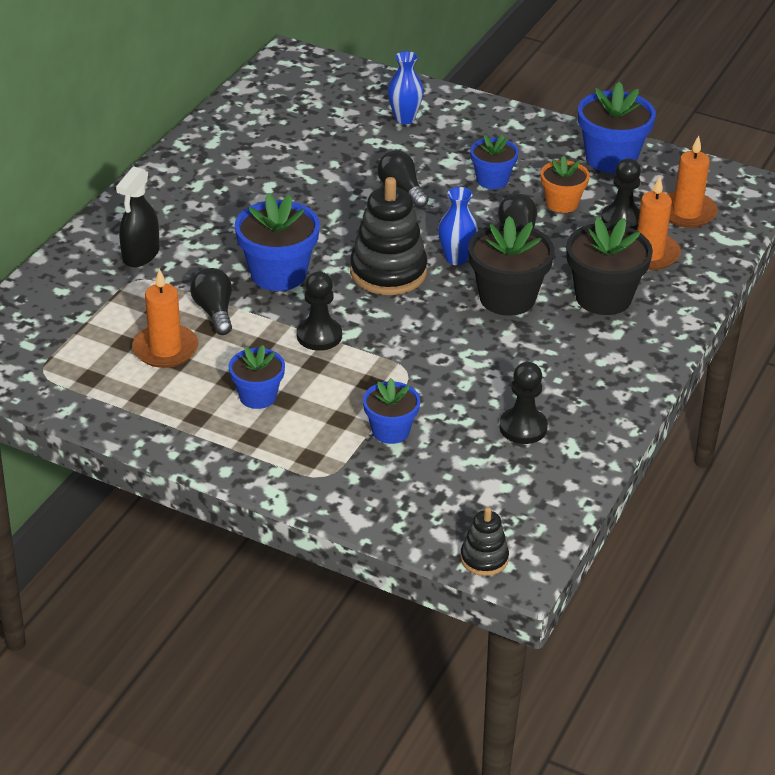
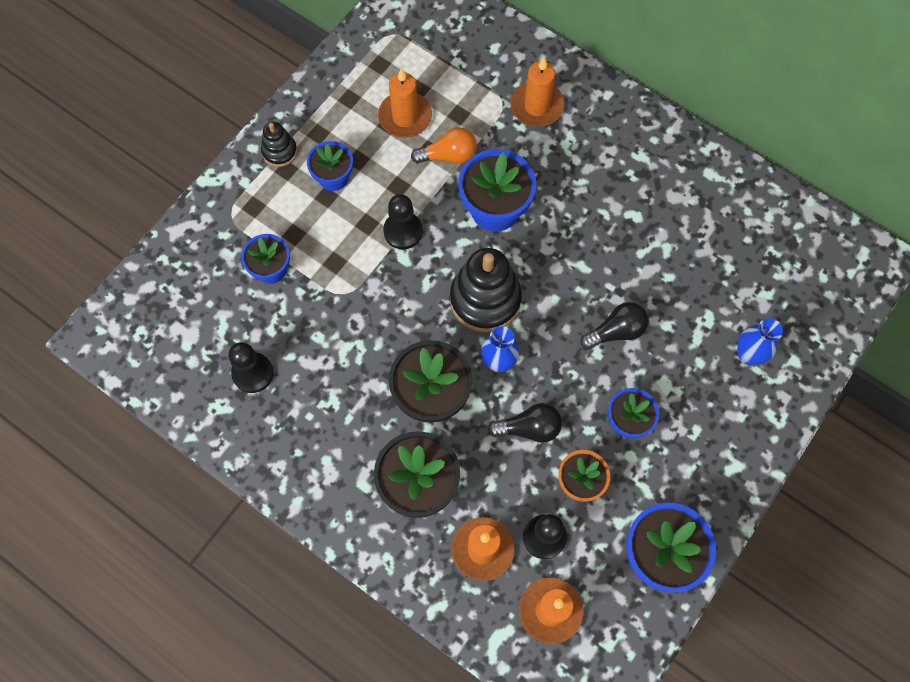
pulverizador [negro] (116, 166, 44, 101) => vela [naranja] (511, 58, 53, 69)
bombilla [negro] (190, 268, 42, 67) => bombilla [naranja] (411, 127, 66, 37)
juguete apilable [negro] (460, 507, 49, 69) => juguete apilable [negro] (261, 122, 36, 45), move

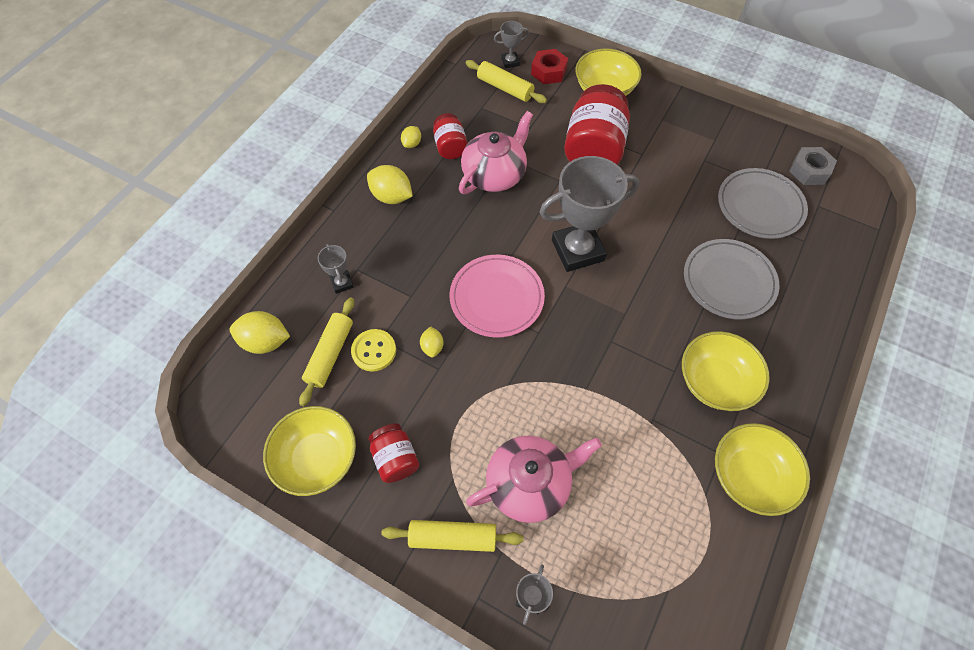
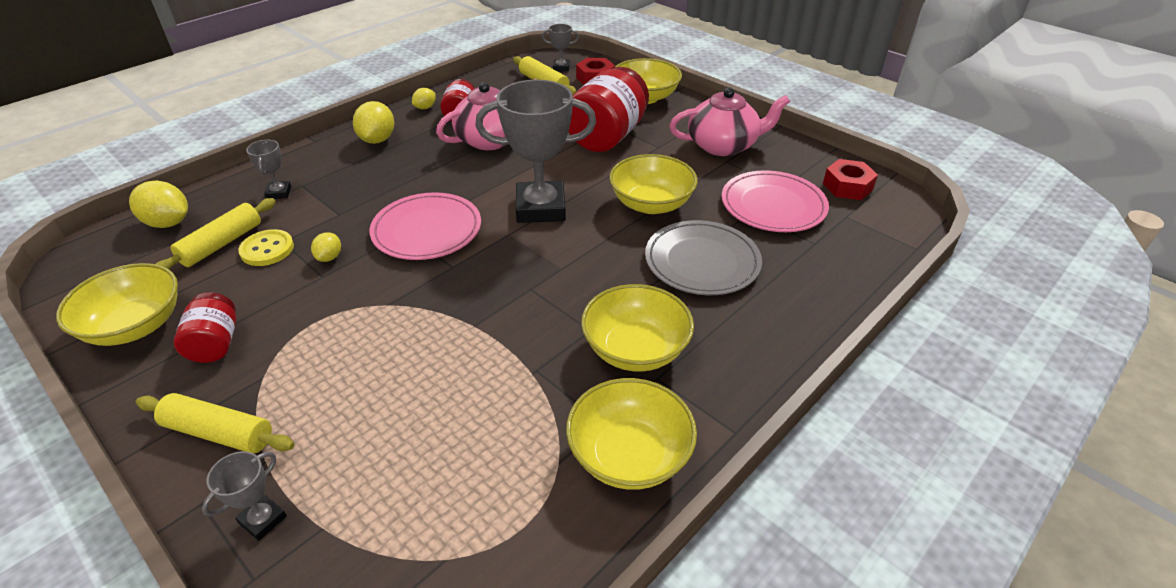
limón [amarillo] (367, 165, 46, 39) => limón [amarillo] (353, 101, 41, 43), 45 degrees clockwise
tetera [rosa] (466, 436, 136, 87) => tetera [rosa] (669, 87, 121, 69), move
plato [gris] (718, 168, 90, 71) => plato [rosa] (722, 170, 107, 62)
tuerca [gris] (789, 147, 48, 38) => tuerca [rojo] (823, 159, 55, 41)
nothing => cuenco [amarillo] (609, 154, 89, 60)

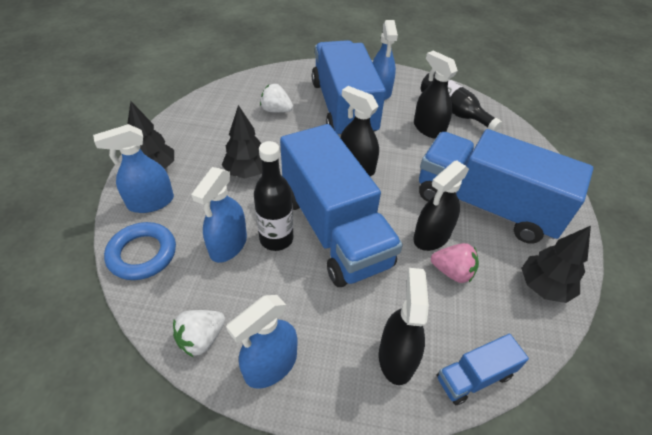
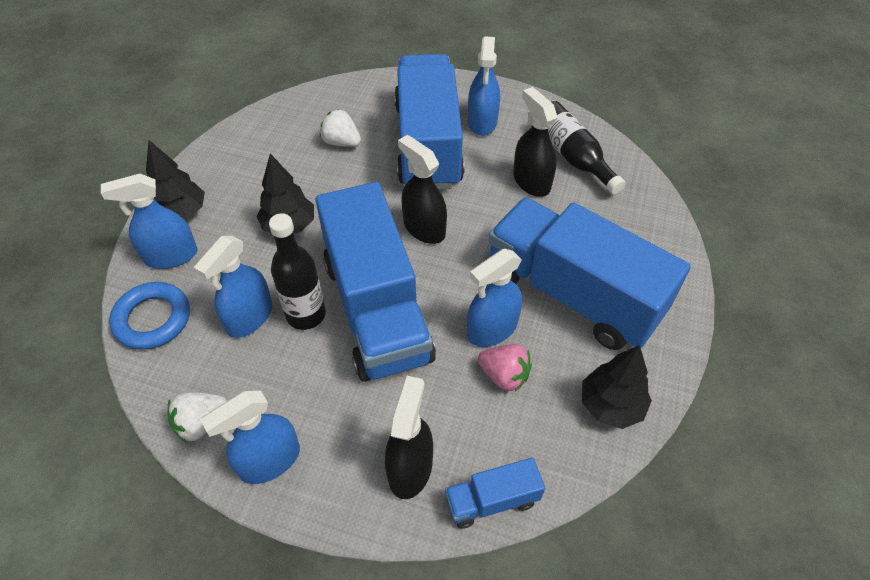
pulverizador [negro] (413, 160, 56, 91) => pulverizador [azul] (467, 249, 55, 98)

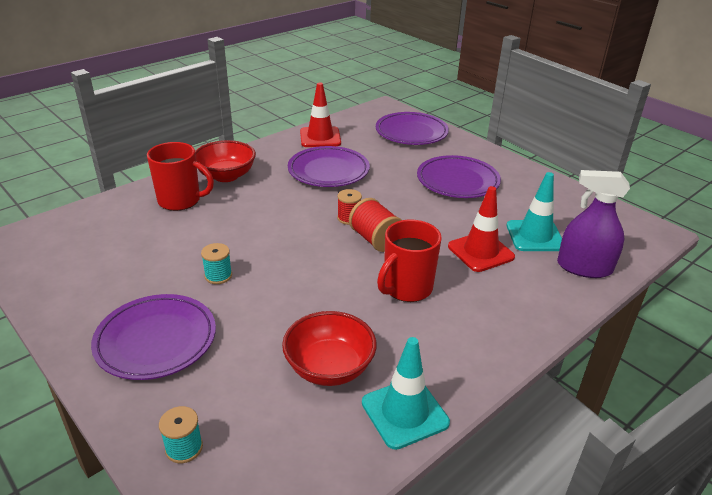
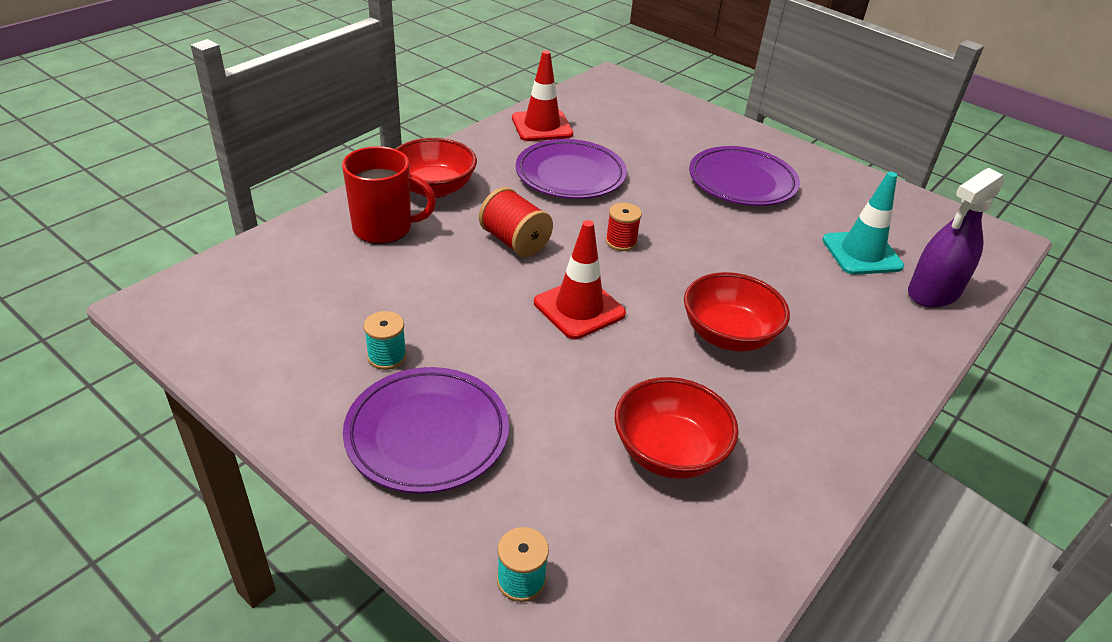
carrete [turquesa] (201, 243, 31, 41) => carrete [turquesa] (364, 311, 43, 59), move
carrete [rojo] (349, 198, 52, 54) => carrete [rojo] (479, 187, 74, 70), move
cono de tráfico [turquesa] (362, 337, 88, 113) => nothing
plato [morado] (376, 112, 73, 33) => nothing
taza [rojo] (377, 220, 65, 82) => cuenco [rojo] (684, 272, 106, 80)
cono de tráfico [rojo] (448, 186, 67, 86) => cono de tráfico [rojo] (534, 220, 92, 119), move
pulverizador [morado] (557, 170, 73, 108) => pulverizador [morado] (908, 168, 97, 140), 45 degrees counterclockwise

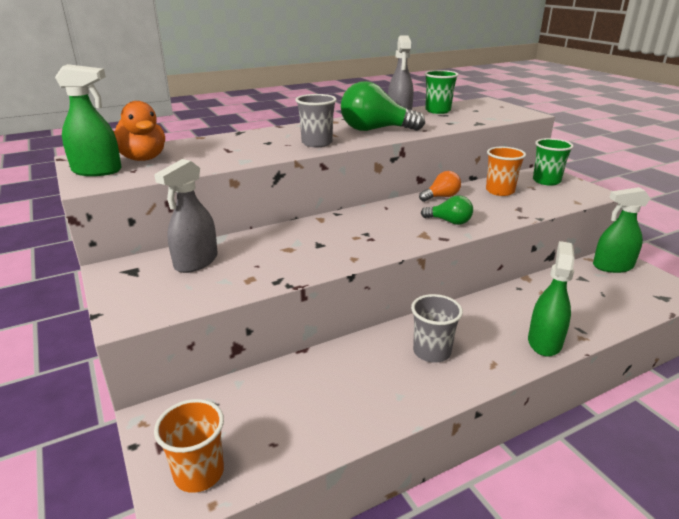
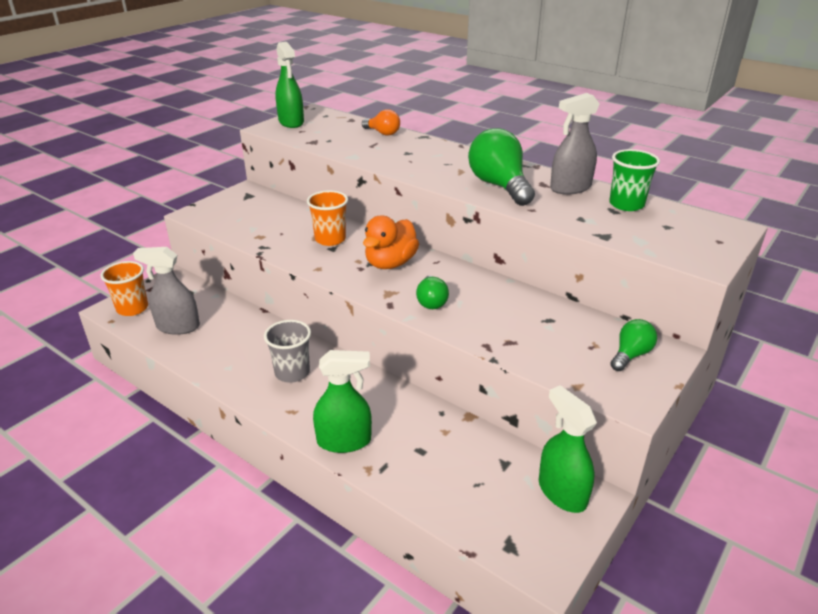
pato [naranja] (113, 101, 52, 60) => pato [naranja] (363, 215, 56, 54), move
pulverizador [gris] (154, 159, 64, 114) => pulverizador [gris] (133, 247, 67, 88), move
vaso [gris] (295, 94, 42, 53) => nothing
bombilla [naranja] (419, 171, 42, 31) => bombilla [naranja] (362, 109, 38, 27), move
vaso [naranja] (486, 147, 40, 49) => vaso [naranja] (307, 190, 41, 56), move
vaso [verde] (533, 138, 41, 48) => bombilla [verde] (610, 319, 47, 52)

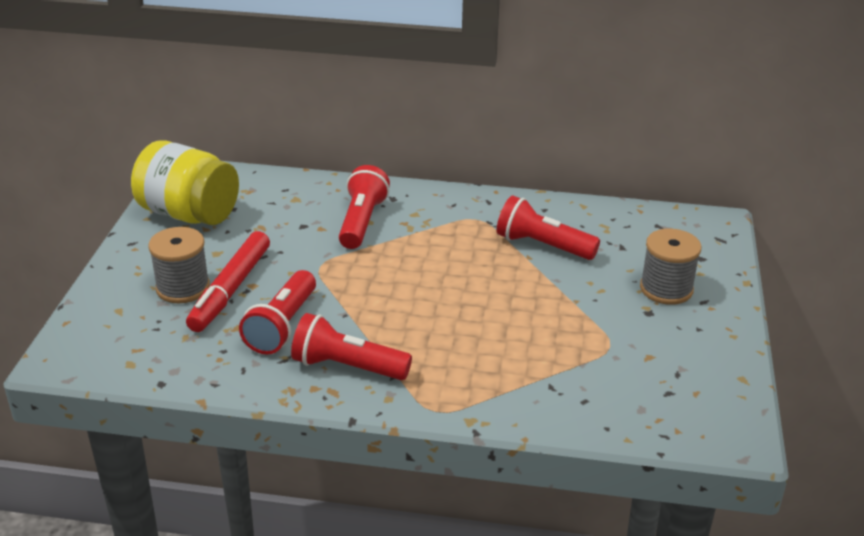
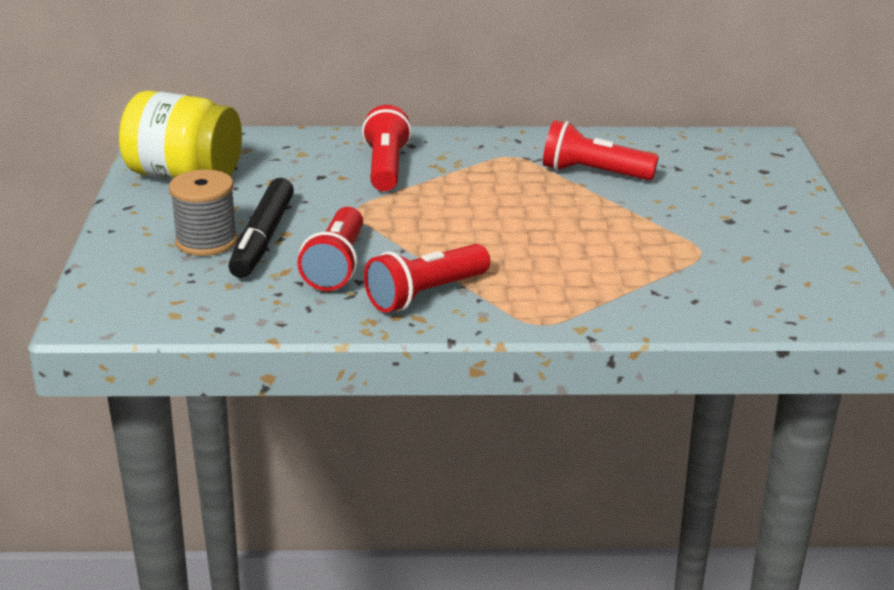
rotulador [rojo] (186, 231, 84, 101) => rotulador [negro] (228, 178, 66, 100)
lámpara de mano [rojo] (291, 313, 121, 67) => lámpara de mano [rojo] (364, 244, 126, 69), 45 degrees counterclockwise
carrete [gris] (640, 229, 62, 76) => nothing

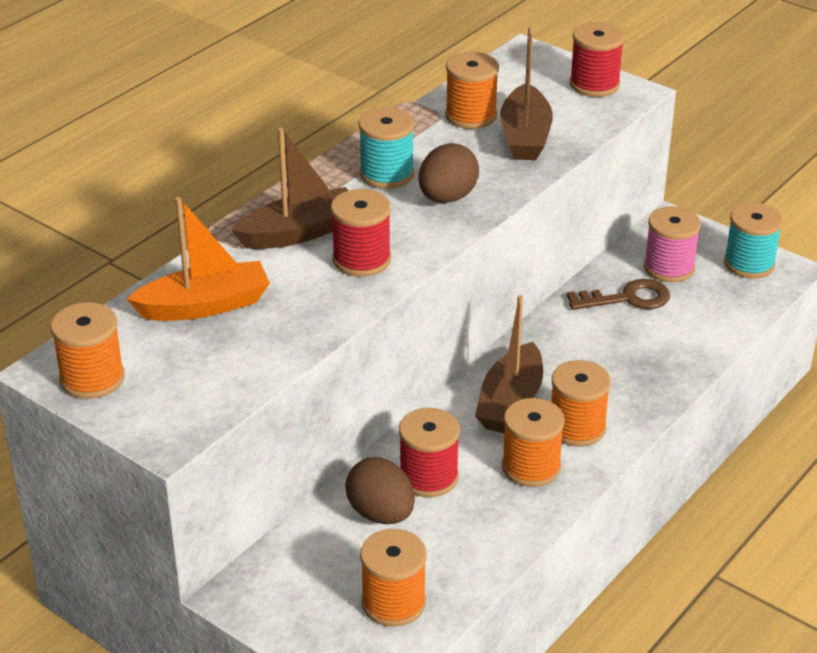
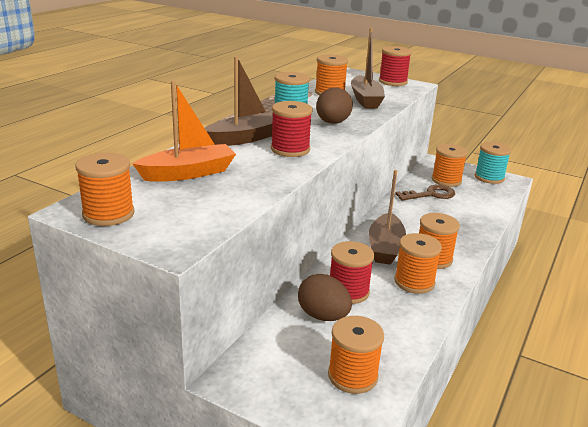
carrete [rosa] (644, 206, 57, 76) => carrete [naranja] (432, 144, 35, 43)

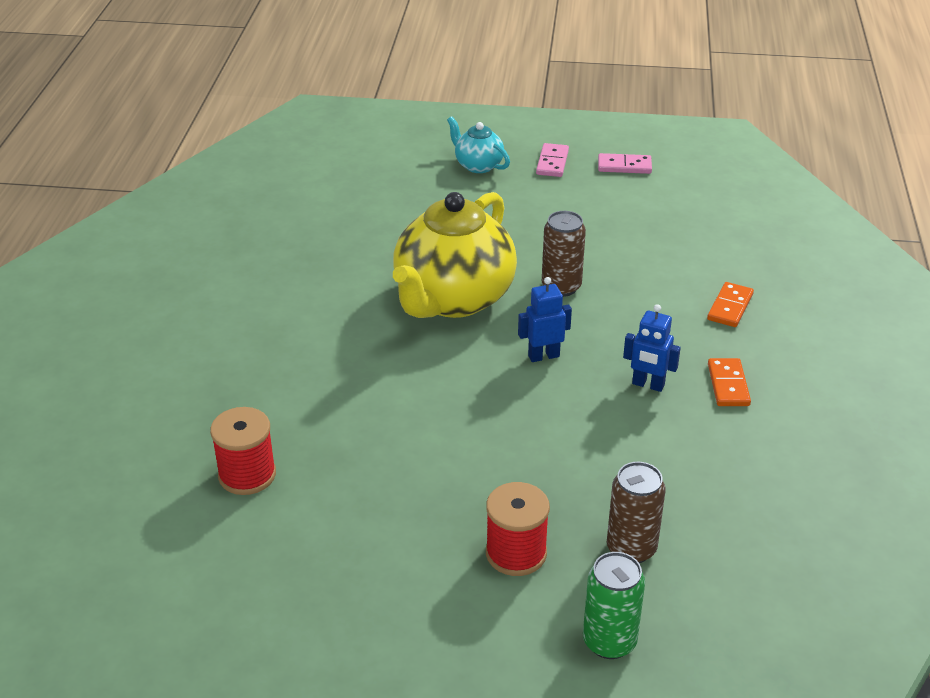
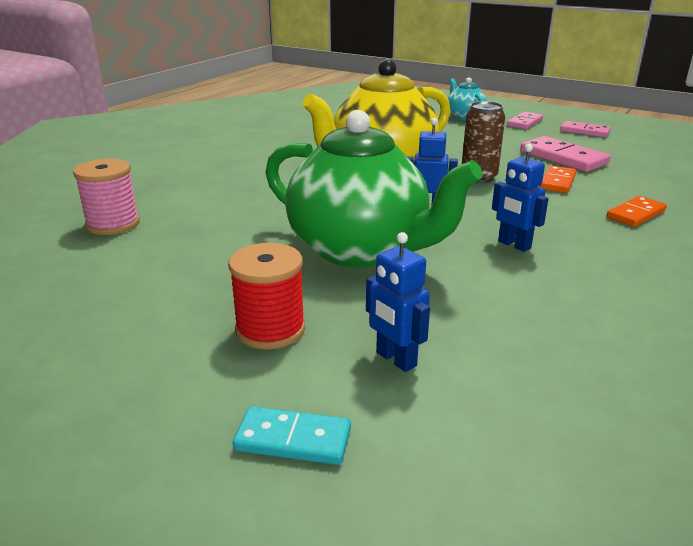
carrete [rojo] (210, 407, 66, 88) => carrete [rosa] (73, 159, 67, 76)
lata [verde] (583, 552, 62, 107) => ficha de dominó [turquesa] (233, 406, 118, 59)
lata [marrón] (607, 462, 59, 101) => robot [azul] (366, 232, 64, 140)
ficha de dominó [naranja] (708, 358, 43, 48) => ficha de dominó [naranja] (539, 166, 37, 27), move
nothing => tetera [verde] (265, 110, 217, 157)
nothing => ficha de dominó [rosa] (520, 136, 91, 36)

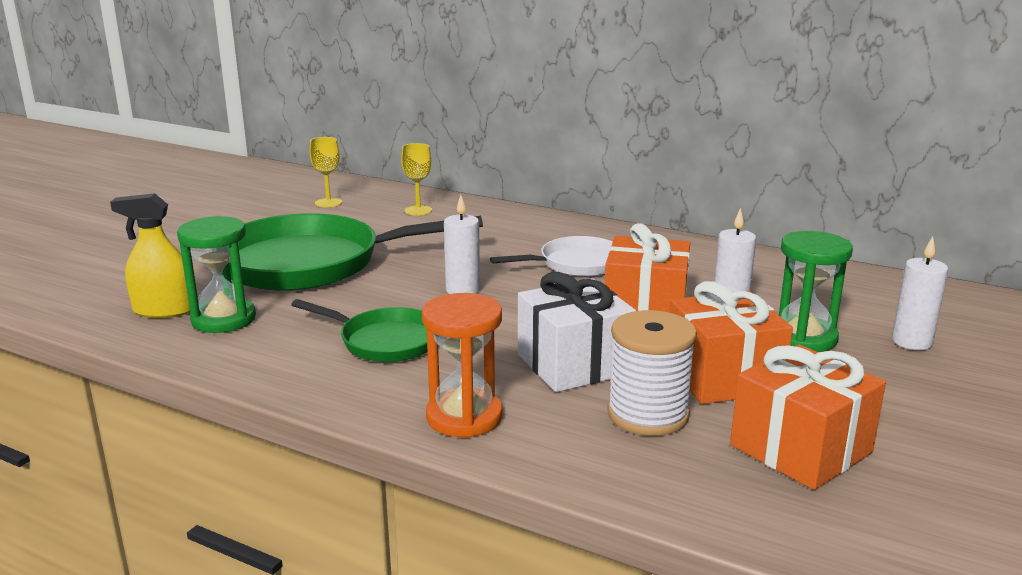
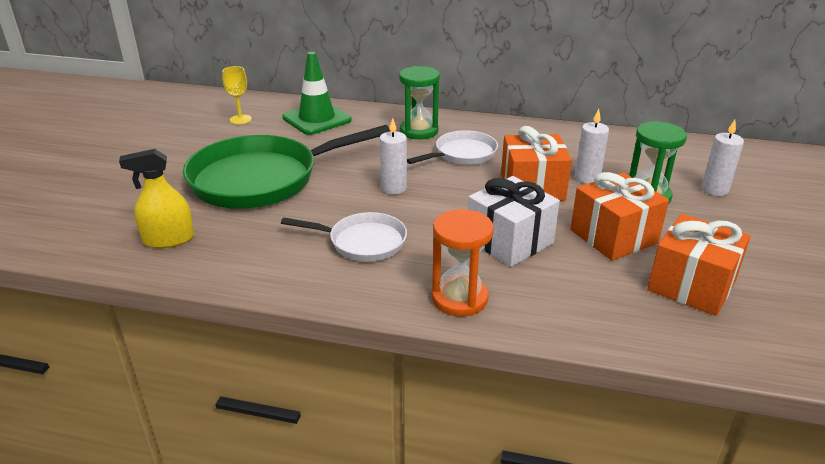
reloj de arena [verde] (177, 216, 79, 117) => reloj de arena [verde] (399, 66, 41, 73), move
sartén [verde] (291, 299, 136, 63) => sartén [blanco] (281, 212, 126, 50)
copa [amarillo] (401, 143, 31, 73) => cono de tráfico [verde] (282, 52, 70, 83)
carrete [blanco] (607, 310, 90, 126) => nothing

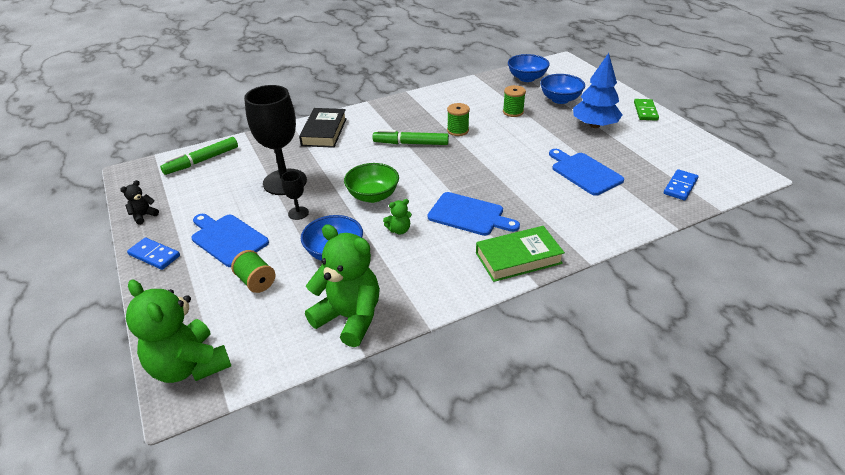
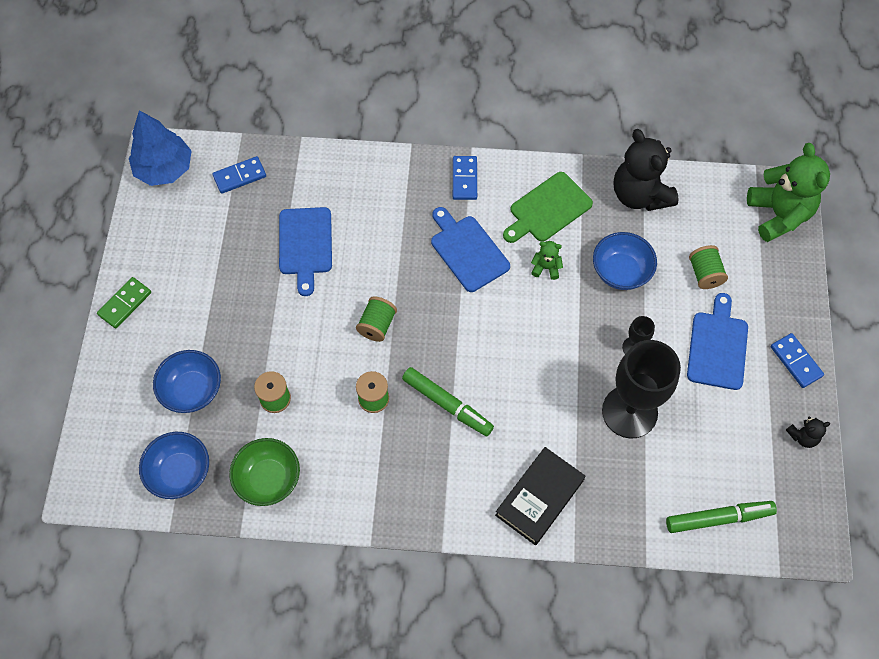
tabla de cortar [azul] (191, 214, 78, 53) => tabla de cortar [azul] (687, 293, 61, 97), 150 degrees counterclockwise
osito [verde] (305, 224, 75, 123) => osito [negro] (614, 129, 65, 82)
cuenco [verde] (344, 163, 55, 40) => cuenco [verde] (229, 438, 71, 68), move
libro [verde] (476, 226, 89, 56) => ficha de dominó [azul] (453, 156, 24, 44)
árbol [azul] (573, 53, 49, 75) => árbol [azul] (129, 110, 63, 76), move
nothing => carrete [verde] (356, 296, 41, 46)
nothing => tabla de cortar [verde] (503, 172, 90, 71)

